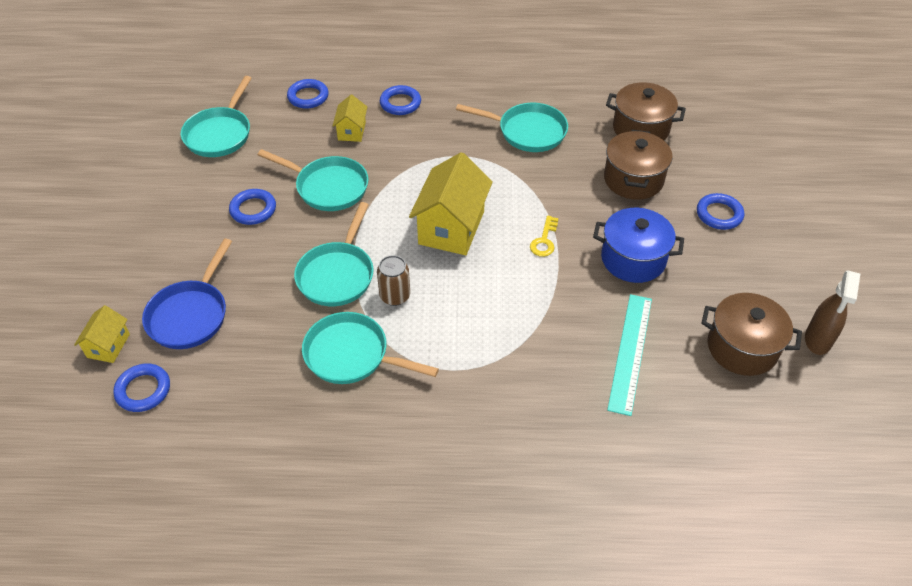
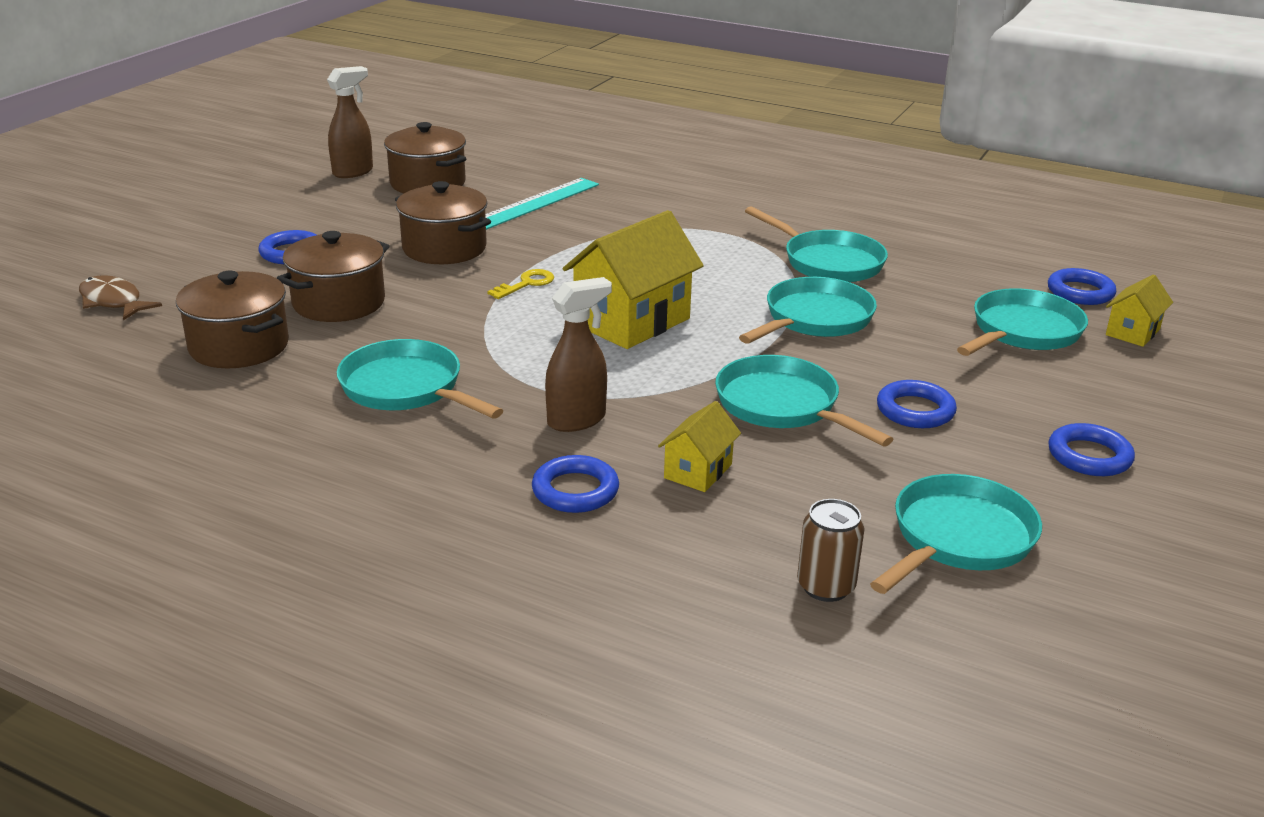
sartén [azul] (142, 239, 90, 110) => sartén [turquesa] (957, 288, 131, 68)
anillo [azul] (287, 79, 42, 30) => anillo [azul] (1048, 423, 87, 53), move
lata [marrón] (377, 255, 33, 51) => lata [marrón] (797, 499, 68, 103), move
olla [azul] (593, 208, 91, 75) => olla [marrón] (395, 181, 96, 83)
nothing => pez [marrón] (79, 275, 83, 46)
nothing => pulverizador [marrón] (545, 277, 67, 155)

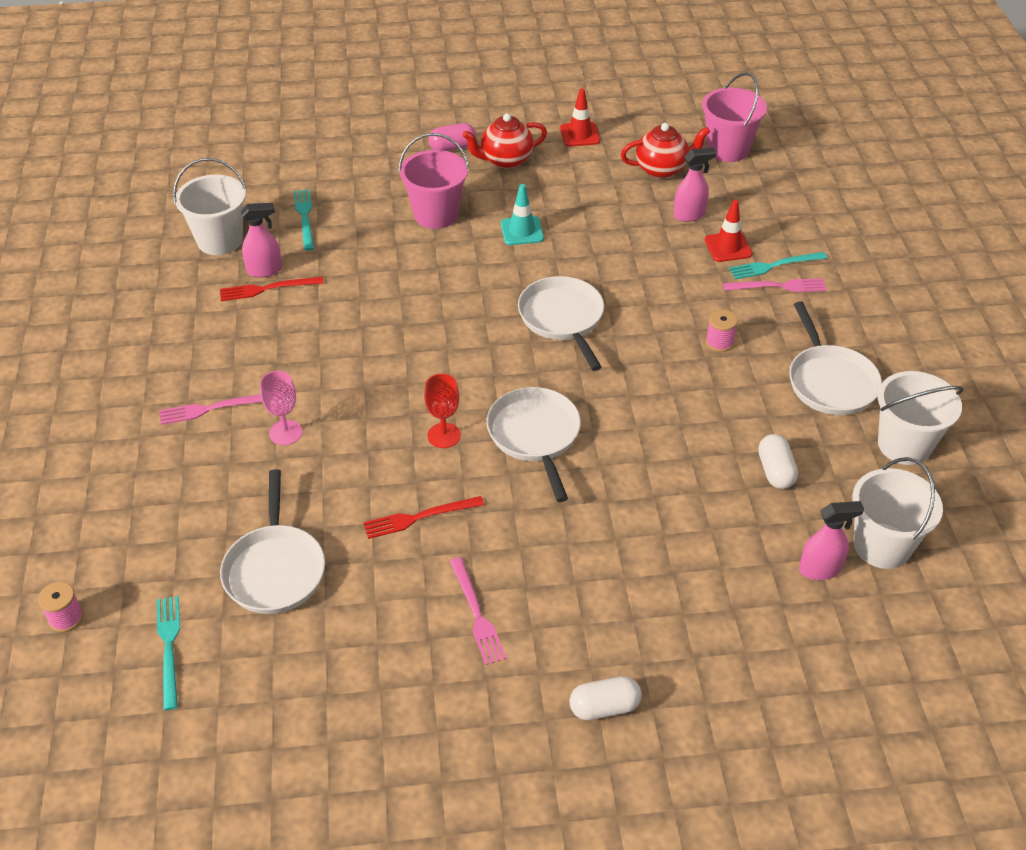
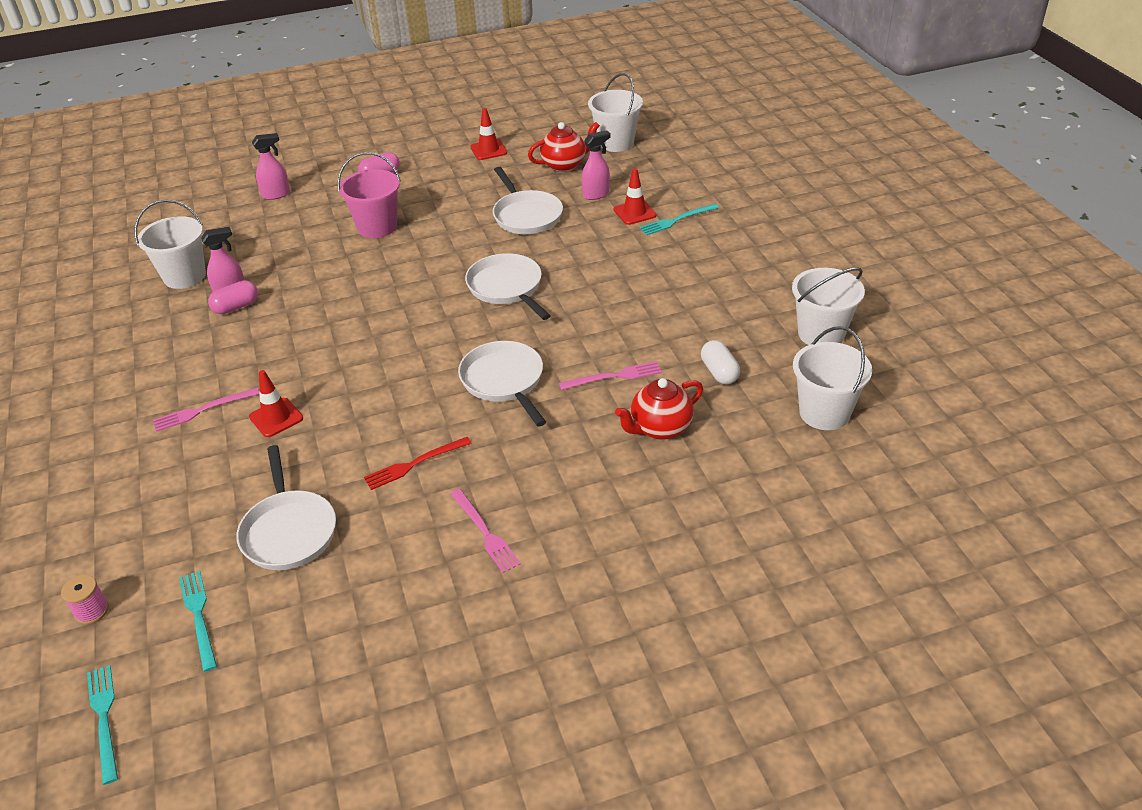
tenedor [rojo] (220, 276, 104, 25) => cápsula [rosa] (208, 280, 50, 34)
copa [rosa] (260, 371, 43, 74) => cono de tráfico [rojo] (249, 370, 54, 67)
tenedor [turquesa] (294, 189, 20, 62) => tenedor [turquesa] (87, 665, 31, 120), move
copa [rojo] (424, 374, 37, 74) => nothing
tetera [rojo] (462, 113, 85, 56) => tetera [rojo] (615, 378, 88, 62), move
cono de tráfico [turquesa] (501, 184, 43, 61) => nothing
cápsula [blanco] (569, 676, 73, 44) => nothing
balde [rosa] (702, 72, 65, 90) => balde [blanco] (588, 73, 55, 79)
carrete [rosa] (706, 309, 32, 43) => nothing
tenedor [rosa] (723, 278, 104, 14) => tenedor [rosa] (559, 361, 103, 29), move
sartén [blanco] (789, 302, 93, 113) => sartén [blanco] (493, 167, 70, 67), move
pulverizador [rosa] (799, 501, 65, 79) => pulverizador [rosa] (252, 133, 38, 67), move

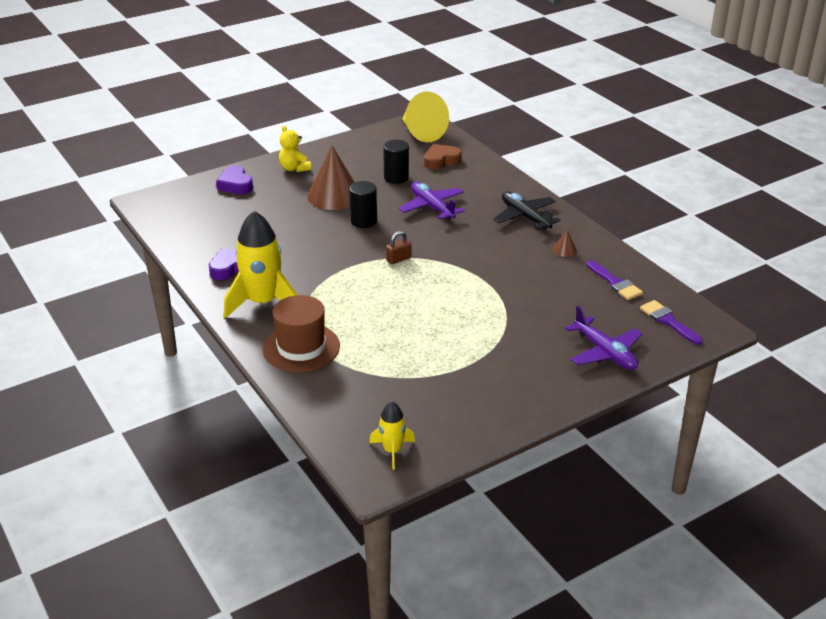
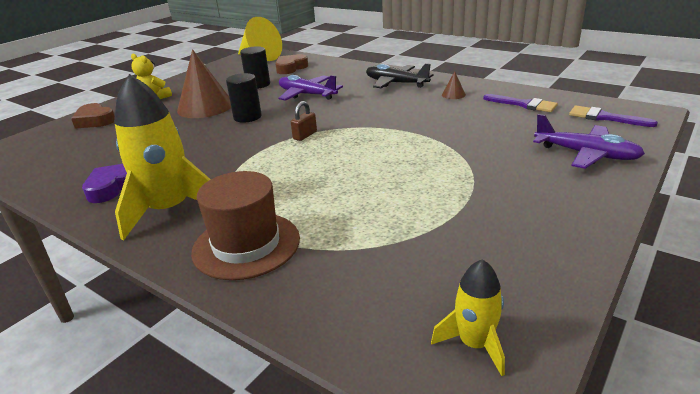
corazón [morado] (216, 166, 37, 28) => corazón [marrón] (71, 103, 44, 26)

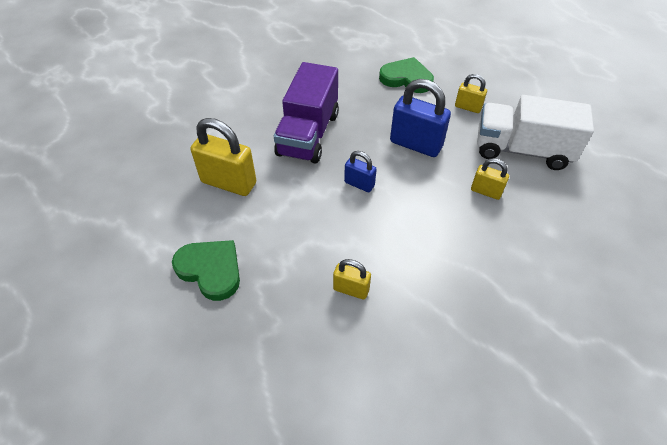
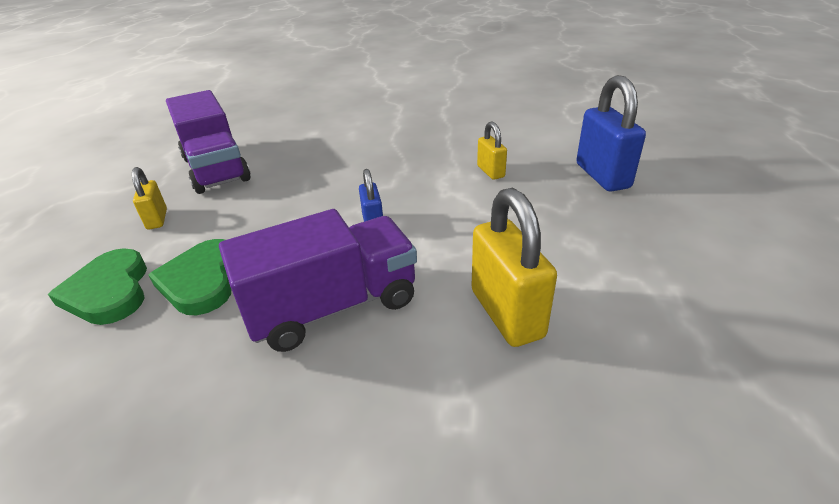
corazón [verde] (172, 240, 68, 61) => corazón [verde] (148, 239, 83, 76), move
candado [azul] (390, 79, 61, 78) => candado [azul] (576, 75, 70, 117), move
candado [amarillo] (471, 158, 38, 42) => nothing
camión [blanco] (477, 95, 117, 75) => camión [morado] (166, 90, 84, 104)

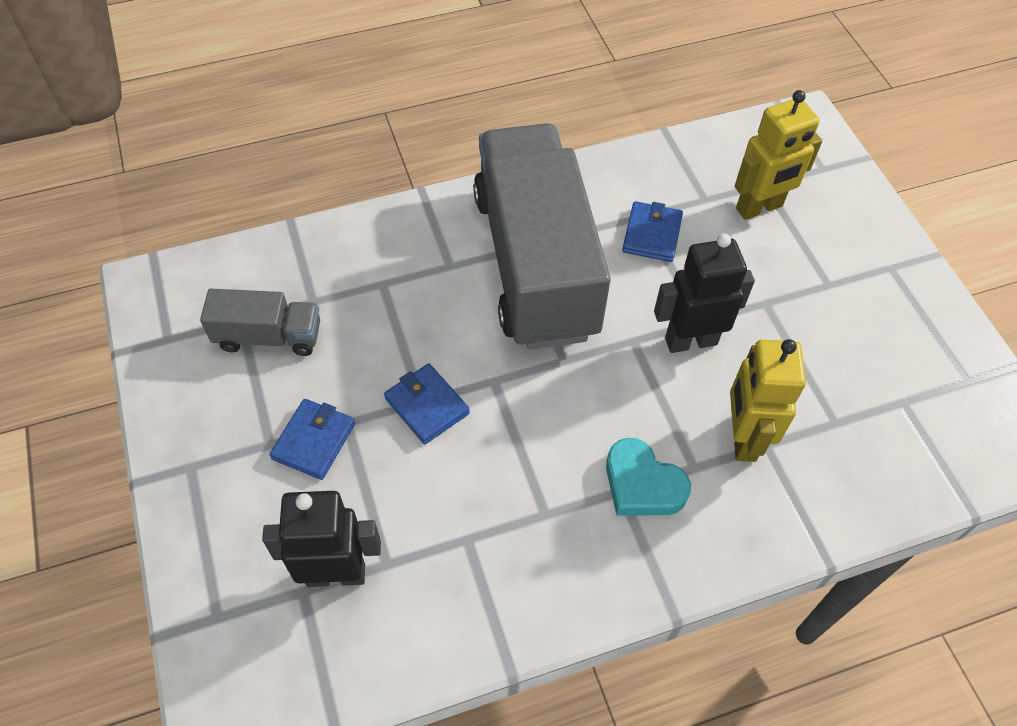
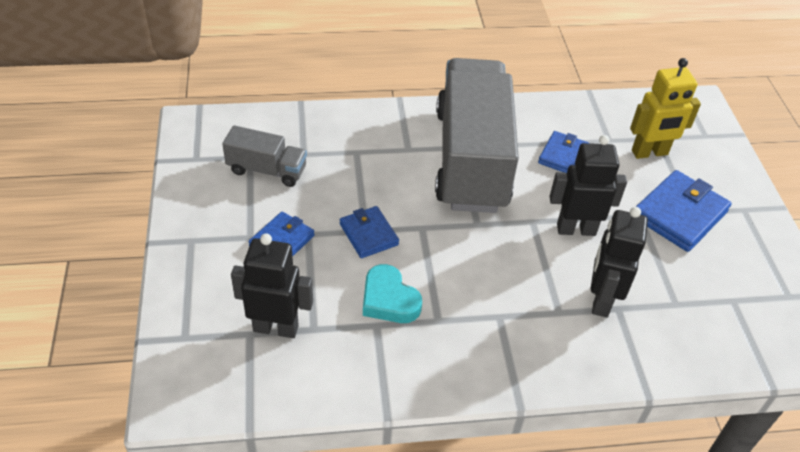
corazón [turquesa] (606, 438, 85, 78) => corazón [turquesa] (363, 264, 59, 59), move
robot [amarillo] (730, 339, 76, 123) => robot [negro] (591, 207, 57, 110)
nothing => cartera [azul] (636, 170, 96, 82)

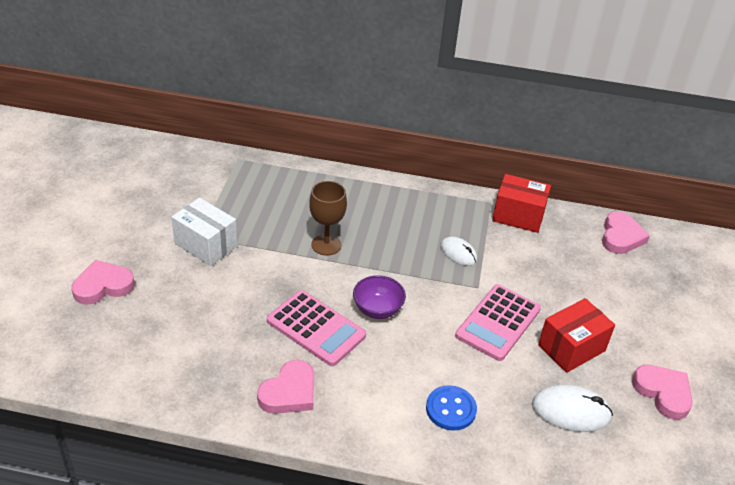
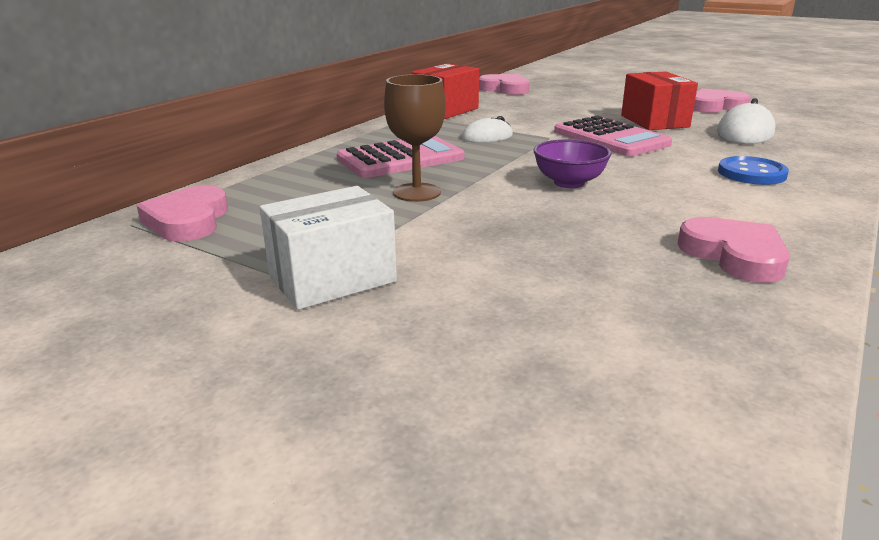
corazón [rosa] (72, 260, 63, 45) => corazón [rosa] (137, 185, 91, 57), move
calculadora [rosa] (267, 290, 99, 76) => calculadora [rosa] (337, 136, 127, 42), move

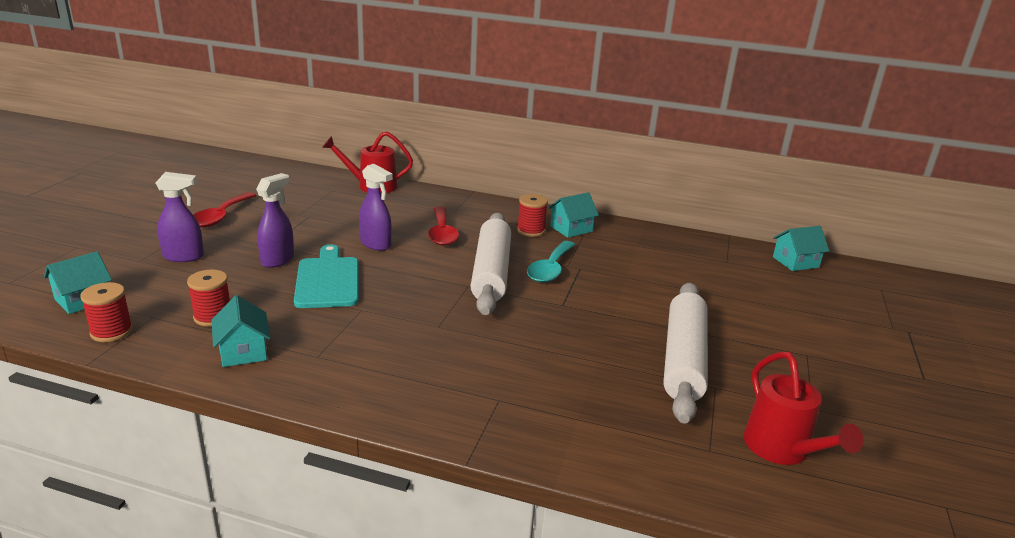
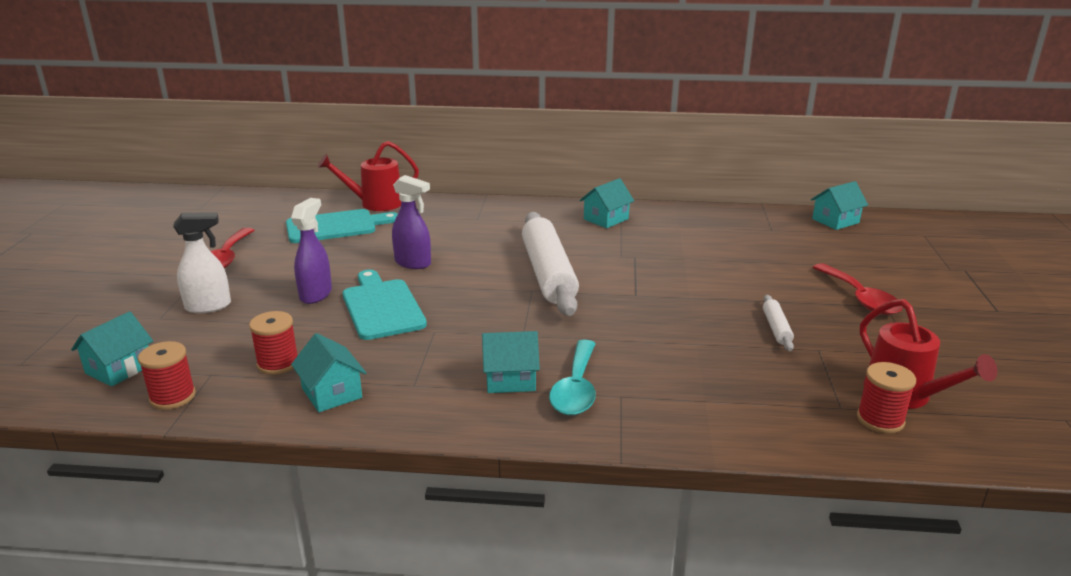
pulverizador [morado] (156, 172, 48, 90) => pulverizador [blanco] (173, 212, 58, 101)
cuchara [rojo] (428, 206, 31, 40) => cuchara [rojo] (812, 263, 91, 52), move
carrete [rojo] (517, 194, 31, 43) => carrete [rojo] (857, 362, 59, 72), move
cuchara [turquesa] (527, 241, 48, 42) => cuchara [turquesa] (549, 339, 47, 76), move
rodillo [blanco] (663, 283, 45, 140) => rodillo [blanco] (763, 295, 31, 56), x0.43
nothing => tabla de cortar [turquesa] (286, 209, 112, 34)
nothing => casa [turquesa] (482, 331, 58, 62)

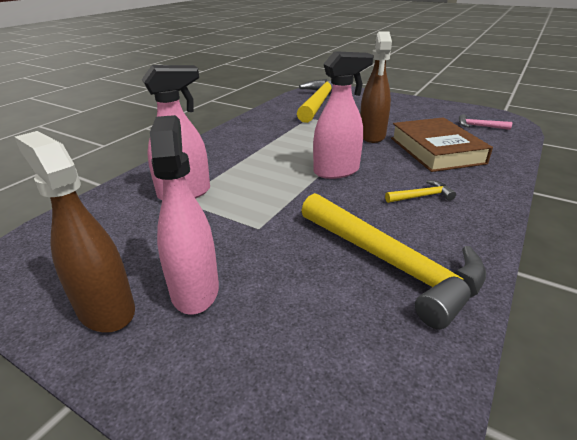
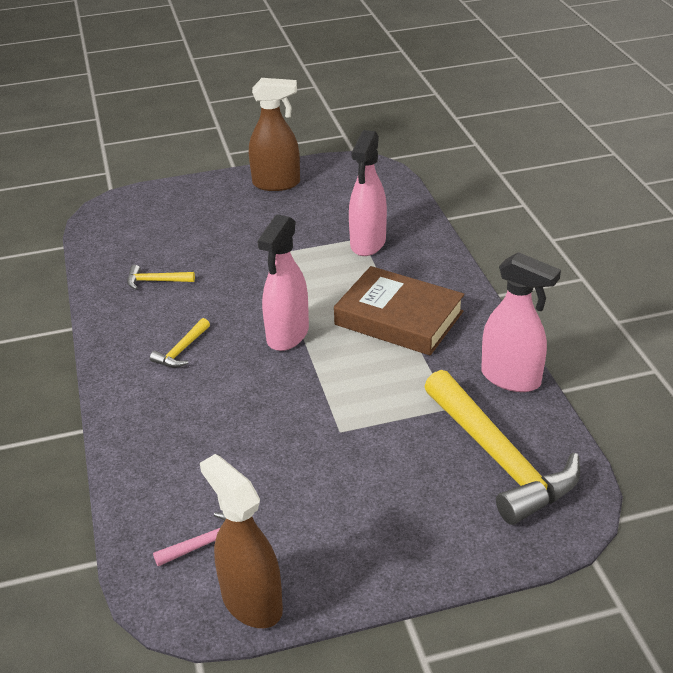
pulverizador [rosa] (150, 115, 69, 200) => pulverizador [rosa] (481, 252, 80, 140), move
martillo [amarillo] (301, 193, 185, 136) => martillo [amarillo] (127, 265, 68, 25), x0.42
pulverizador [marrón] (360, 32, 32, 111) => pulverizador [marrón] (200, 454, 83, 174), move
libro [marrón] (391, 117, 102, 55) => libro [marrón] (334, 266, 130, 89), move

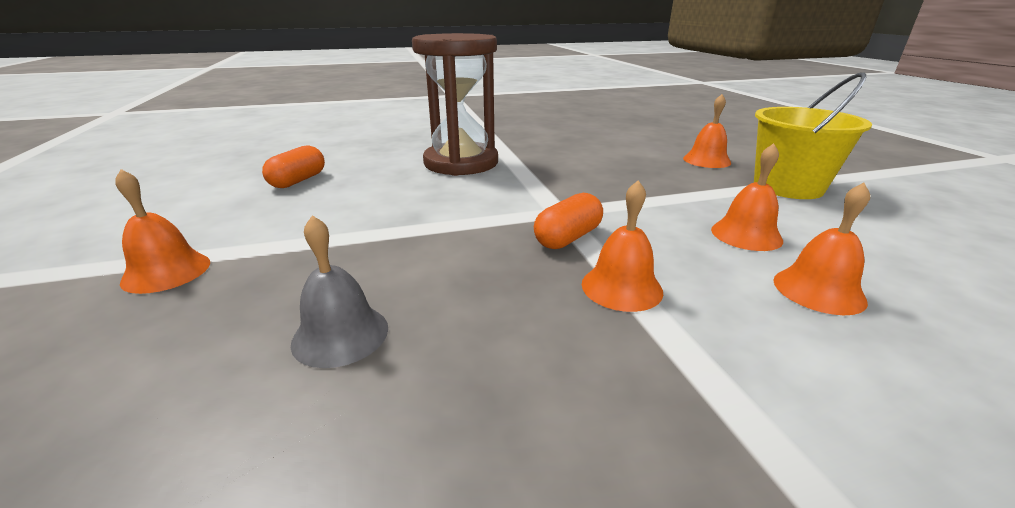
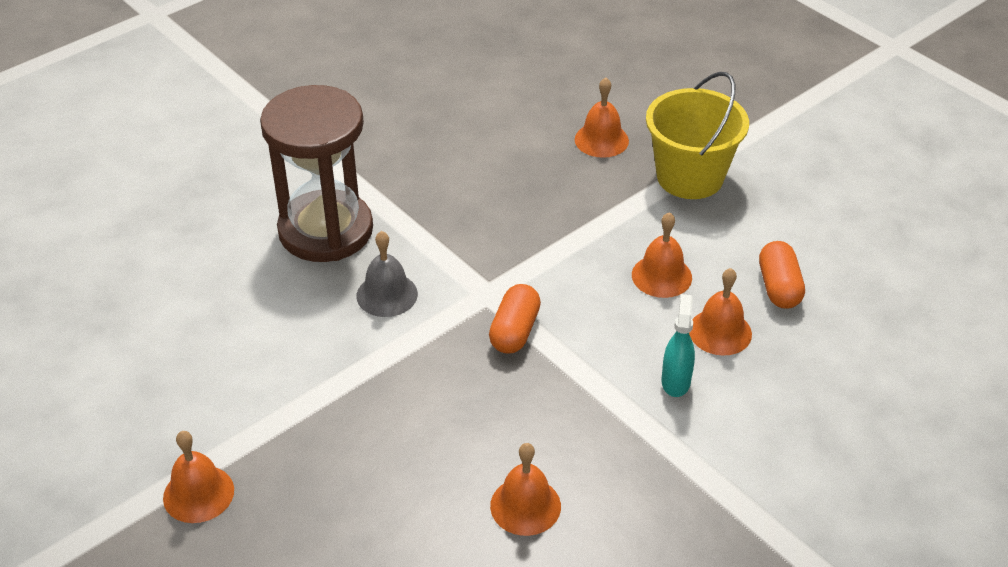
cápsula [naranja] (262, 145, 63, 43) => cápsula [naranja] (759, 241, 46, 68), move
campana [gris] (291, 215, 97, 153) => campana [gris] (356, 231, 62, 86), move
campana [naranja] (582, 180, 81, 132) => campana [naranja] (490, 443, 71, 93), move
nothing => pulverizador [turquesa] (662, 294, 33, 103)

